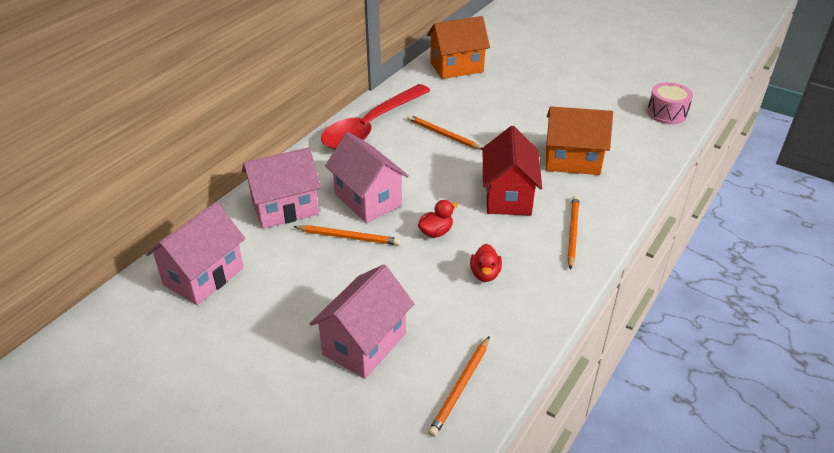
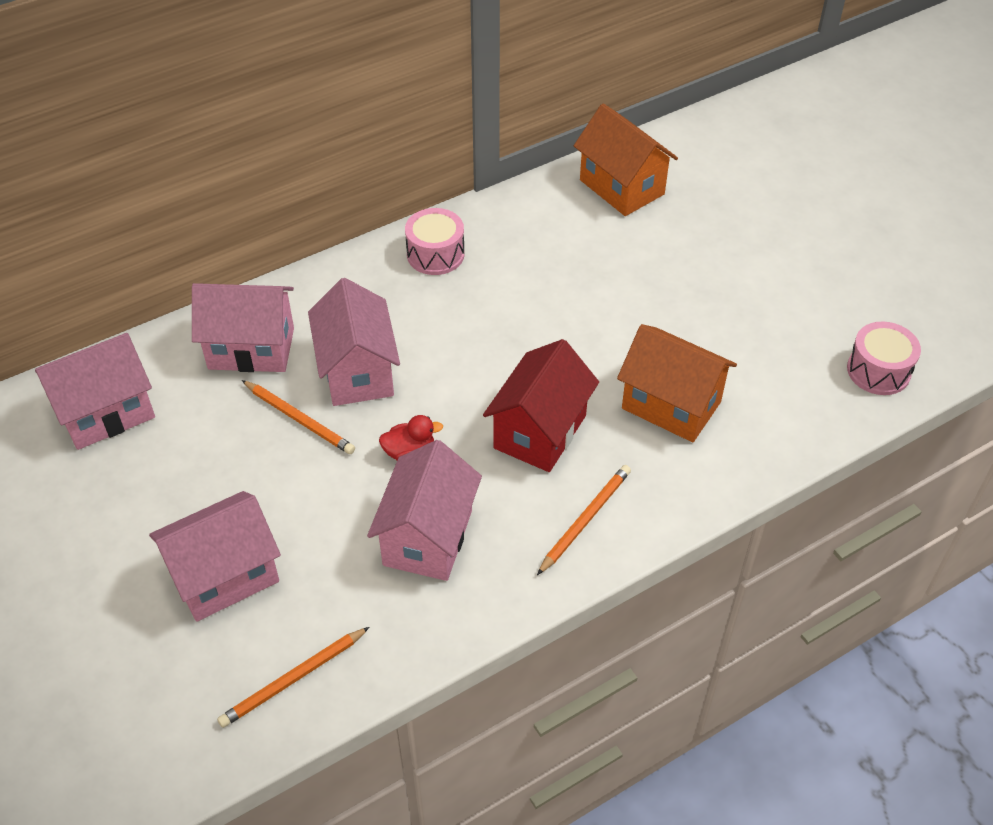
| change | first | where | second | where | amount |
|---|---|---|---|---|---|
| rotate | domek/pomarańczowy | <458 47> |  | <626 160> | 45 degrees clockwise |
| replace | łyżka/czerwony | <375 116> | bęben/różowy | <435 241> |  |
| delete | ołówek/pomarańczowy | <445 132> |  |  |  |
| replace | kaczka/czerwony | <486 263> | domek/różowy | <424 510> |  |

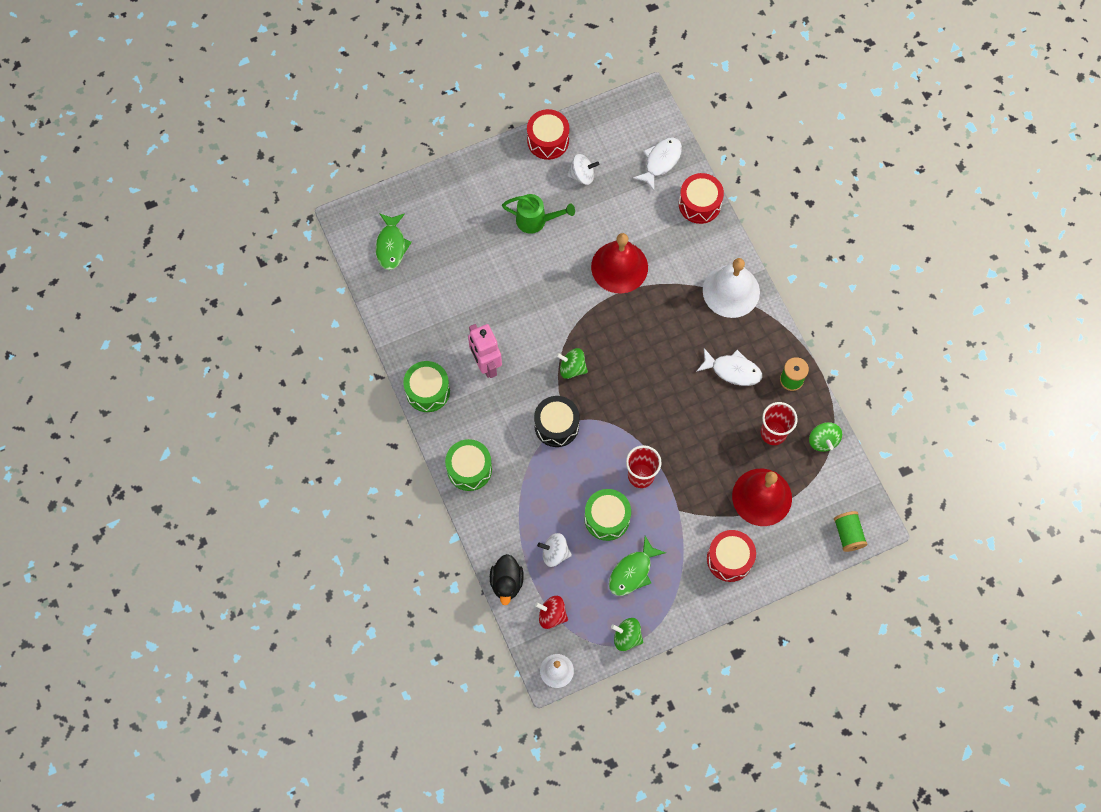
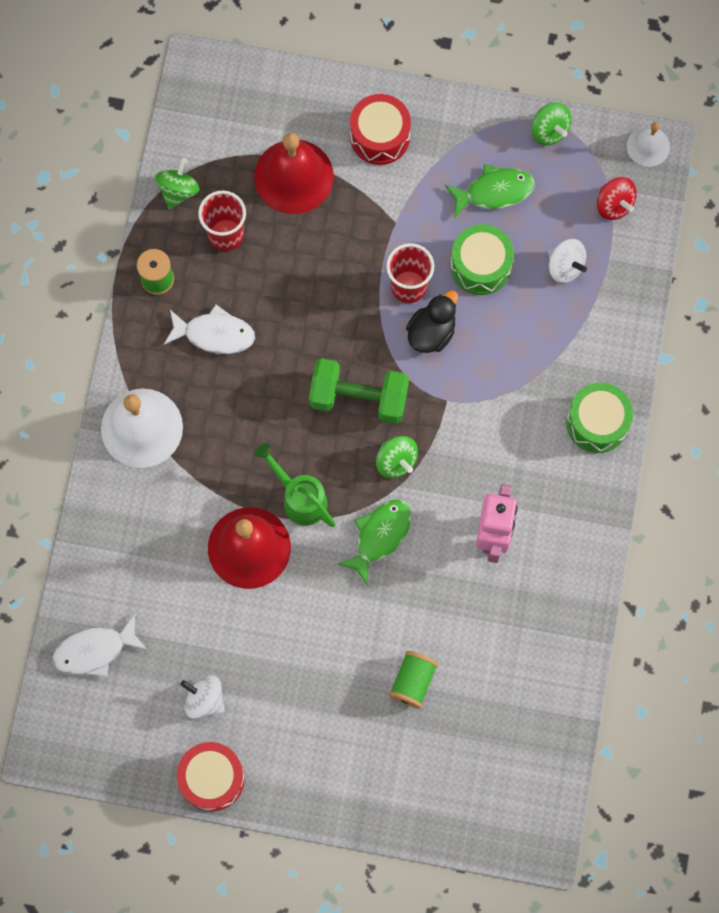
| change | first | where | second | where | amount |
|---|---|---|---|---|---|
| delete | bęben/czerwony | <701 198> |  |  |  |
| move | konewka/zielony | <538 214> |  | <295 485> |  |
| move | ryba/zielony | <394 241> |  | <374 542> |  |
| rotate | ryba/biały | <729 367> |  | <209 329> | 135 degrees clockwise |
| delete | bęben/zielony | <426 386> |  |  |  |
| delete | bęben/czarny | <557 421> |  |  |  |
| move | szpulka/zielony | <850 531> |  | <413 679> |  |
| move | kaczka/czarny | <507 579> |  | <432 322> |  |
| insert |  |  | hantel/zielony | <359 391> |  |

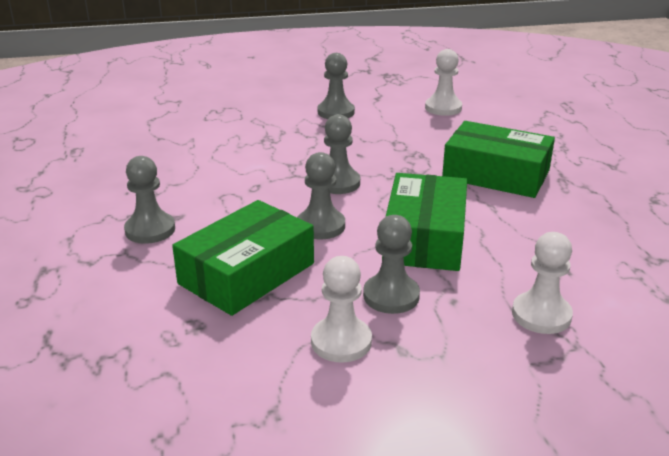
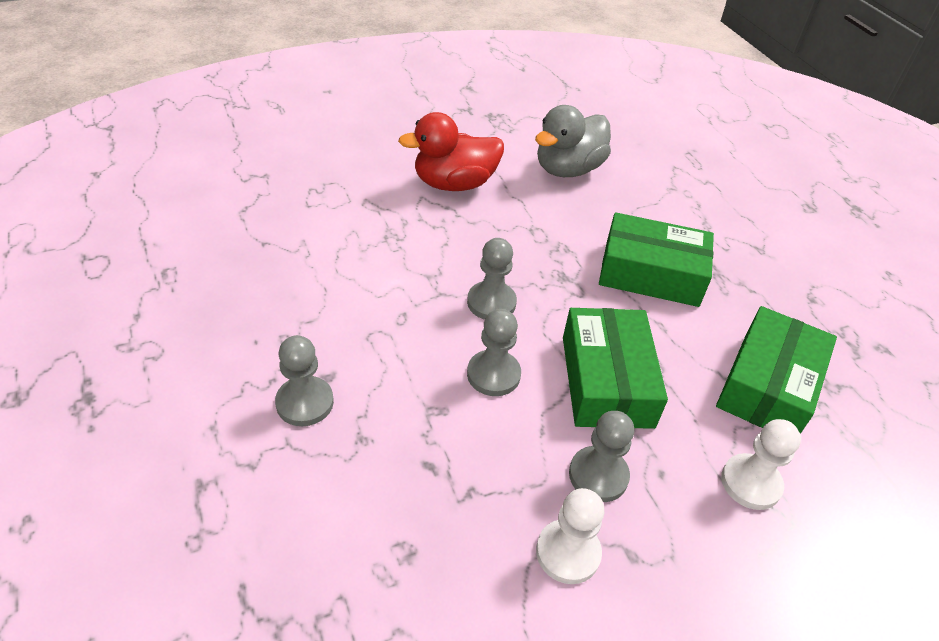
| change | first | where | second | where | amount |
|---|---|---|---|---|---|
| replace | pionek/biały | <443 82> | kaczka/szary | <573 141> |  |
| replace | pionek/szary | <336 86> | kaczka/czerwony | <451 151> |  |
| move | pudełko/zielony | <243 258> |  | <776 370> |  |

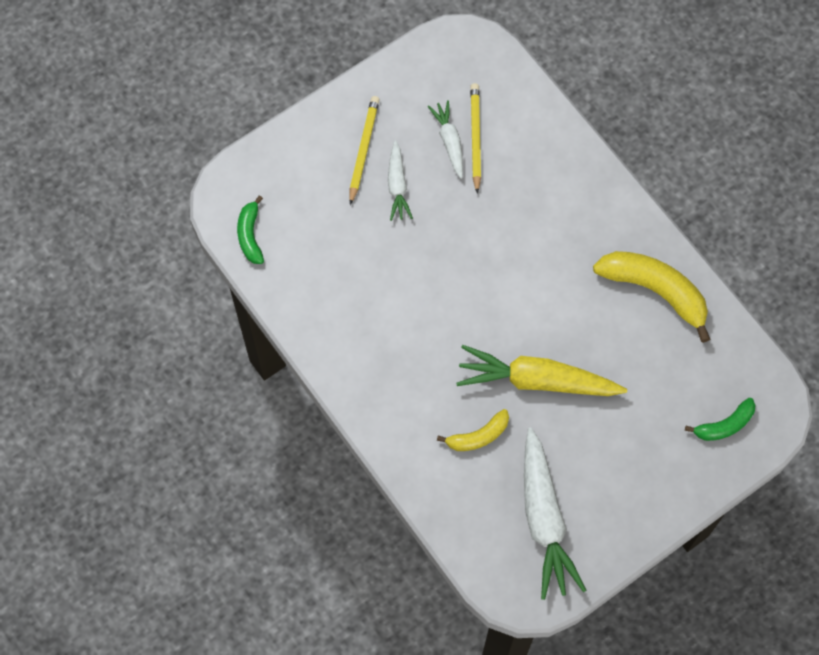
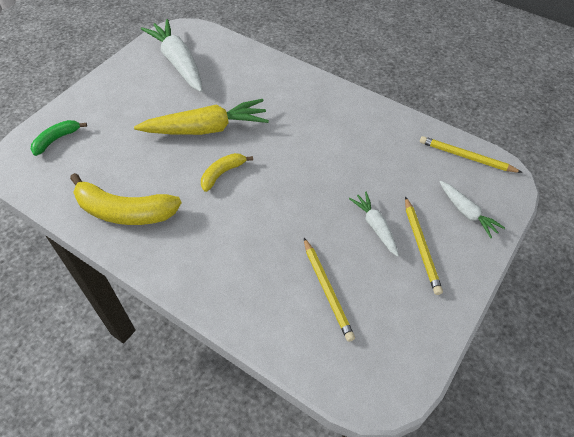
| change | first | where | second | where | amount |
|---|---|---|---|---|---|
| move | marchewka/biały | <445 139> |  | <472 209> |  |
| replace | banan/zielony | <250 229> | ołówek/żółty | <471 154> |  |
| move | banan/żółty | <473 430> |  | <227 172> |  |

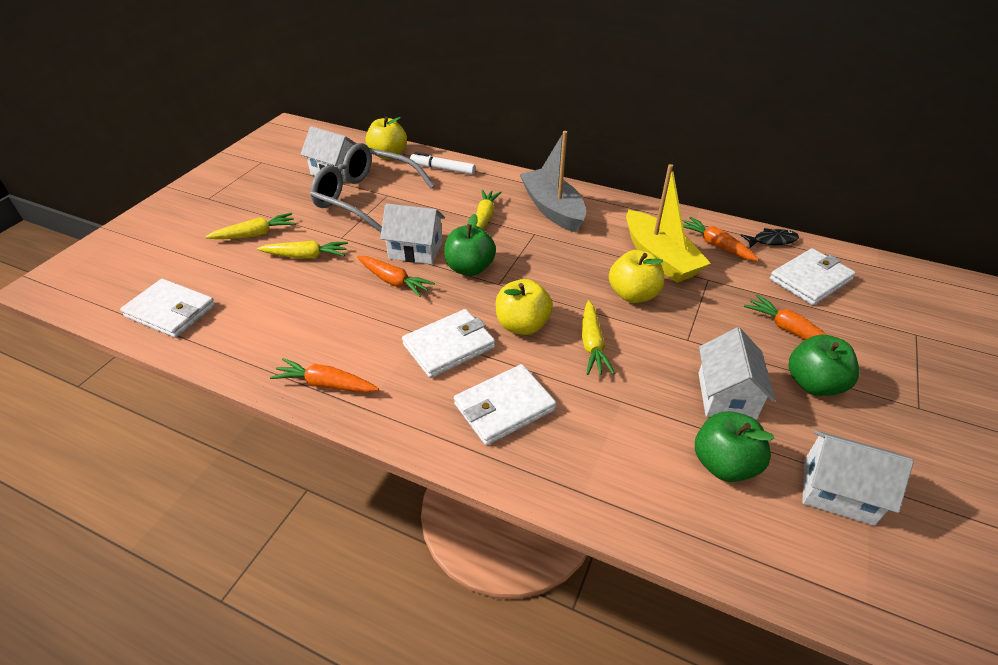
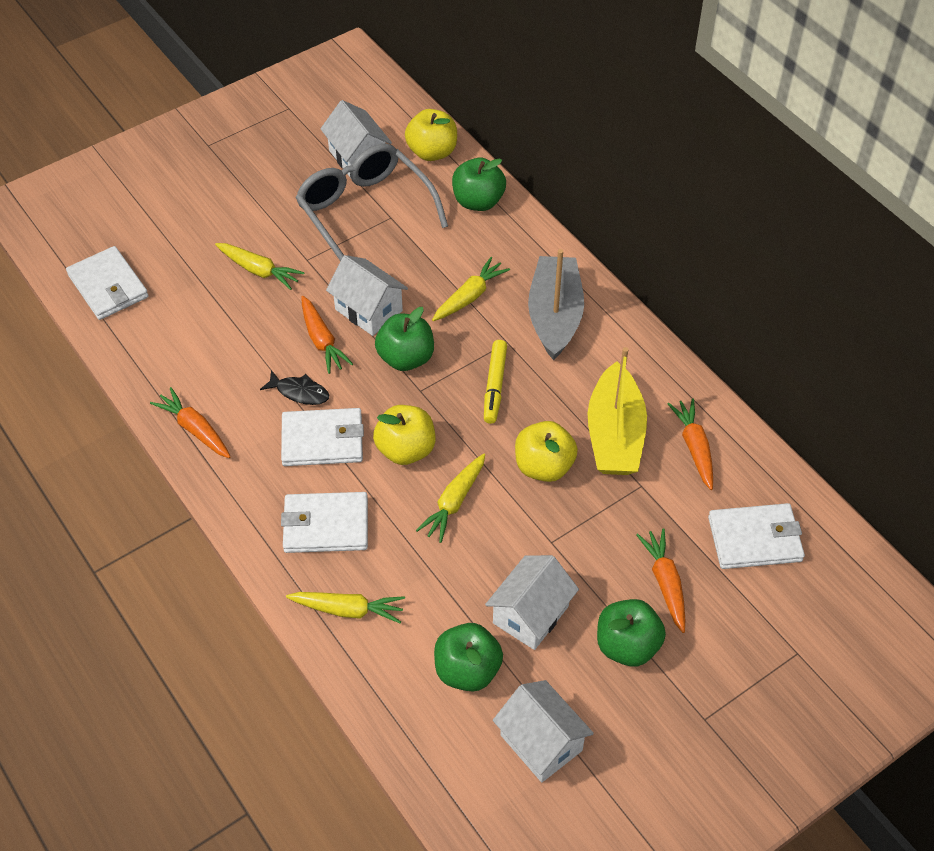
| change | first | where | second | where | amount |
|---|---|---|---|---|---|
| replace | flamaster/biały | <443 163> | jabłko/zielony | <479 184> |  |
| move | marchewka/żółty | <250 226> |  | <345 608> |  |
| move | ryba/czarny | <770 238> |  | <294 387> |  |
| insert |  |  | flamaster/żółty | <495 382> |  |

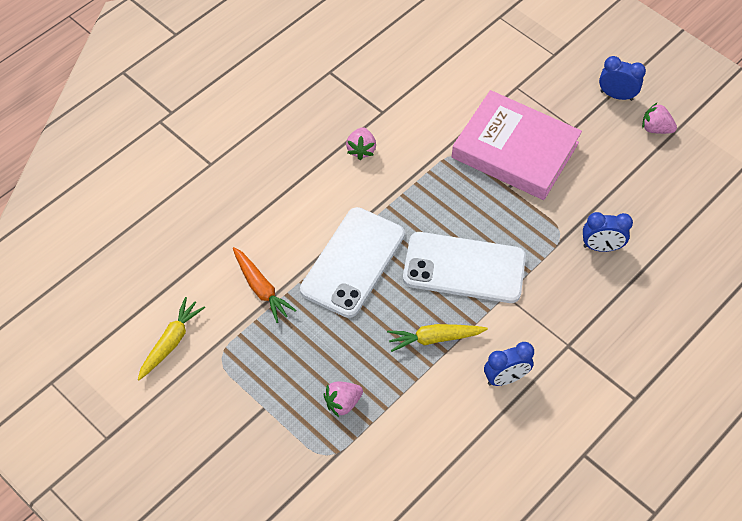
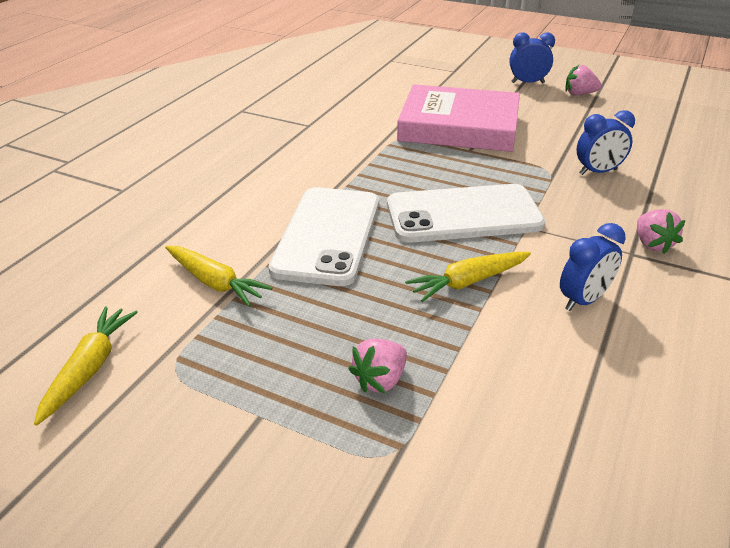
| change | first | where | second | where | amount |
|---|---|---|---|---|---|
| move | truskawka/różowy | <361 143> |  | <661 231> |  |
| recolor | marchewka/pomarańczowy | <265 285> | marchewka/żółty | <218 276> |  |

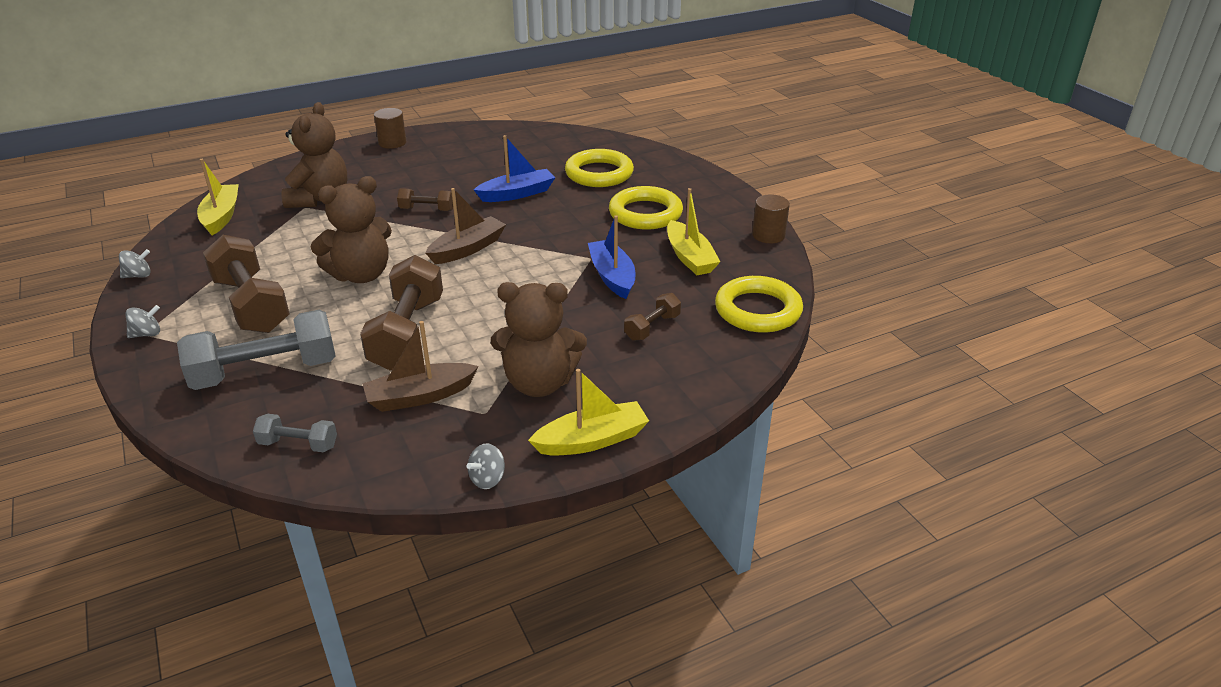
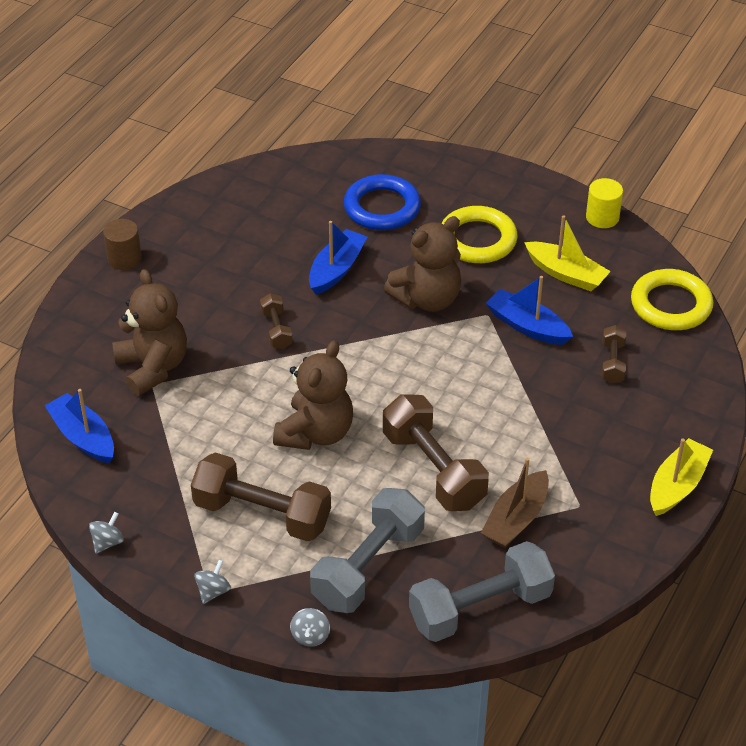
| change | first | where | second | where | amount |
|---|---|---|---|---|---|
| recolor | pierścień/żółty | <599 168> | pierścień/niebieski | <382 202> |  |
| recolor | łódka/żółty | <218 197> | łódka/niebieski | <79 426> |  |
| rotate | hantel/brązowy | <425 199> |  | <276 321> | 75 degrees counterclockwise |
| delete | łódka/brązowy | <466 226> |  |  |  |
| recolor | walec/brązowy | <771 218> | walec/żółty | <604 203> |  |
| move | miś/brązowy | <539 339> |  | <422 264> |  |
| resize | hantel/szary | <295 433> |  | <482 591> | x2.02 |
| move | bączek/szary | <486 466> |  | <310 627> |  |

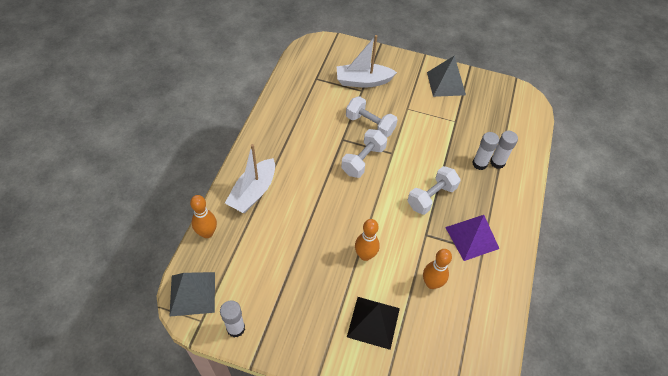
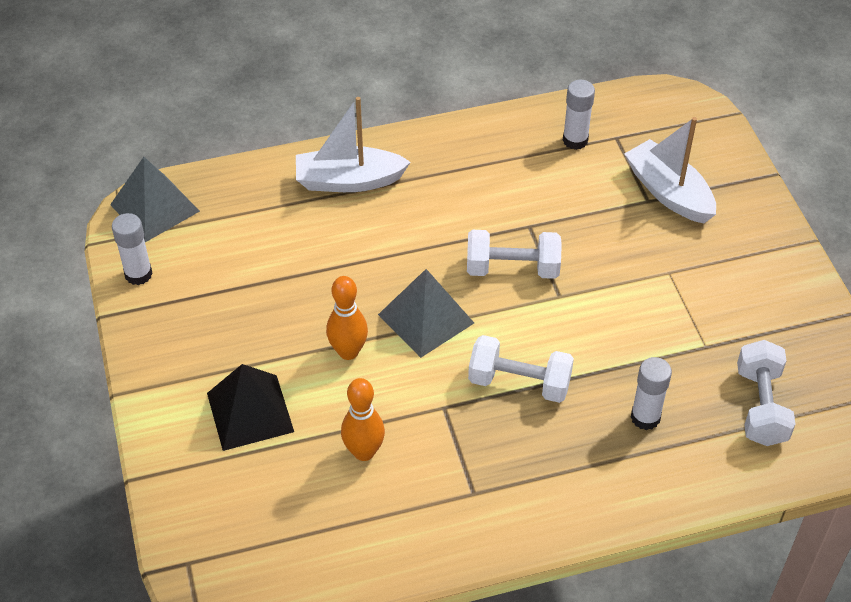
| change | first | where | second | where | amount |
|---|---|---|---|---|---|
| move | piramida/szary | <446 76> |  | <426 313> |  |
| move | hantel/biały | <372 117> |  | <766 393> |  |
| move | klej w sztyfcie/biały | <504 150> |  | <579 115> |  |
| delete | kręgiel/pomarańczowy | <203 216> |  |  |  |
| delete | piramida/fioletowy | <472 238> |  |  |  |

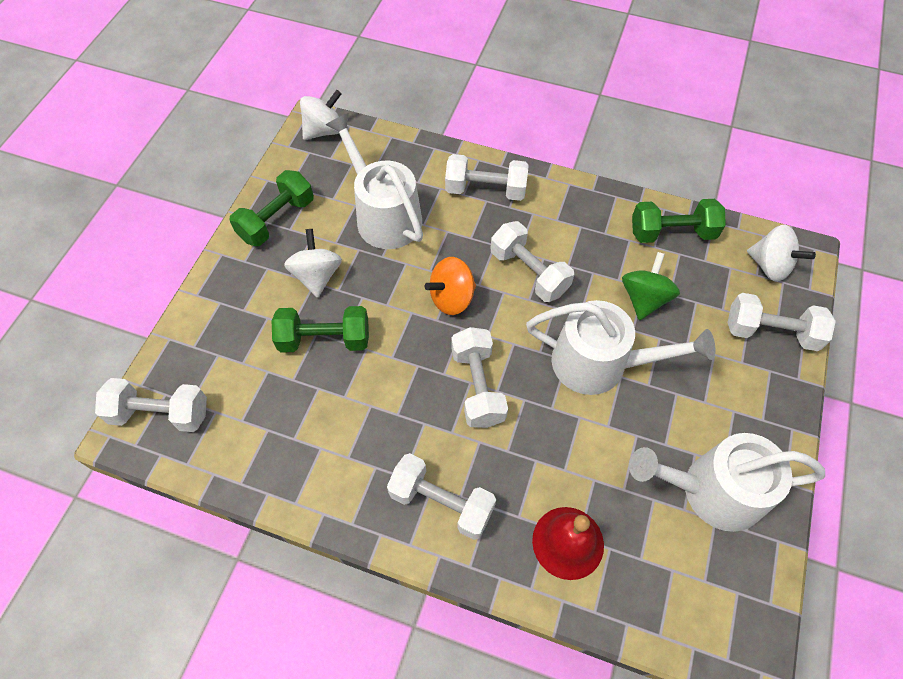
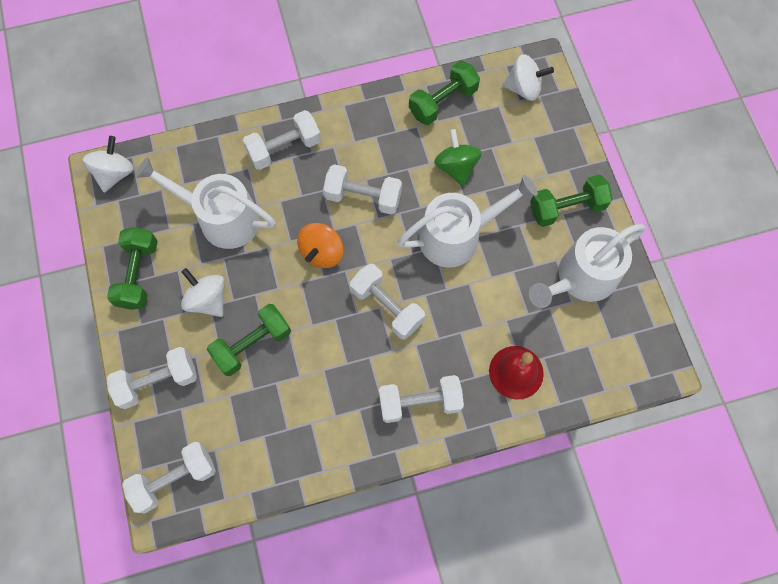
| change | first | where | second | where | amount |
|---|---|---|---|---|---|
| move | hantel/biały | <781 322> |  | <152 378> |  |
| insert |  |  | hantel/zielony | <571 201> |  |

